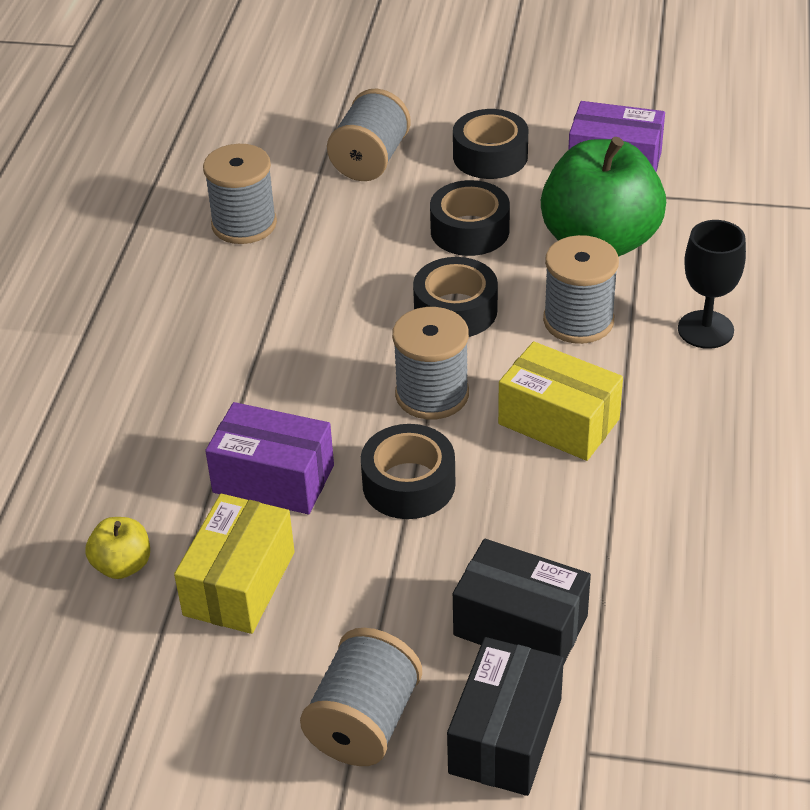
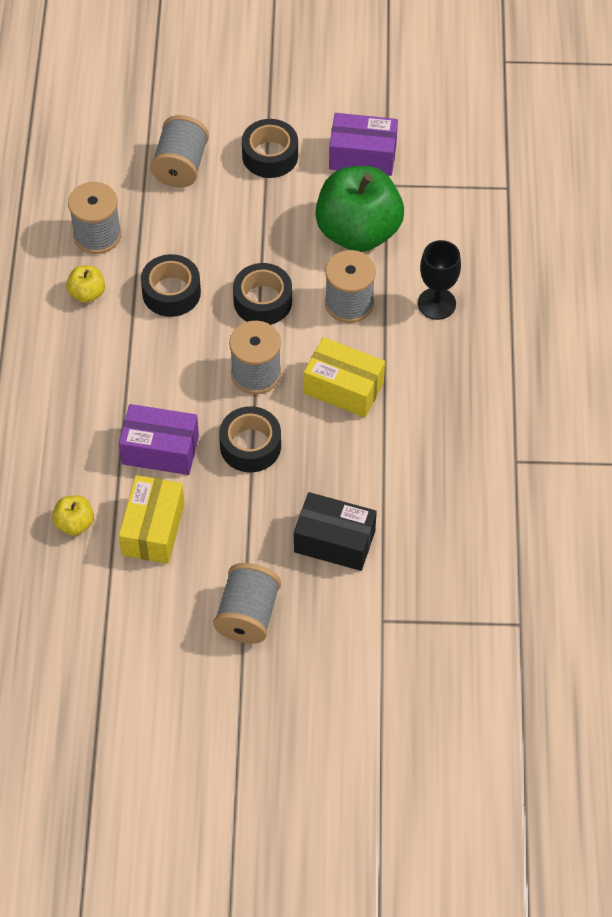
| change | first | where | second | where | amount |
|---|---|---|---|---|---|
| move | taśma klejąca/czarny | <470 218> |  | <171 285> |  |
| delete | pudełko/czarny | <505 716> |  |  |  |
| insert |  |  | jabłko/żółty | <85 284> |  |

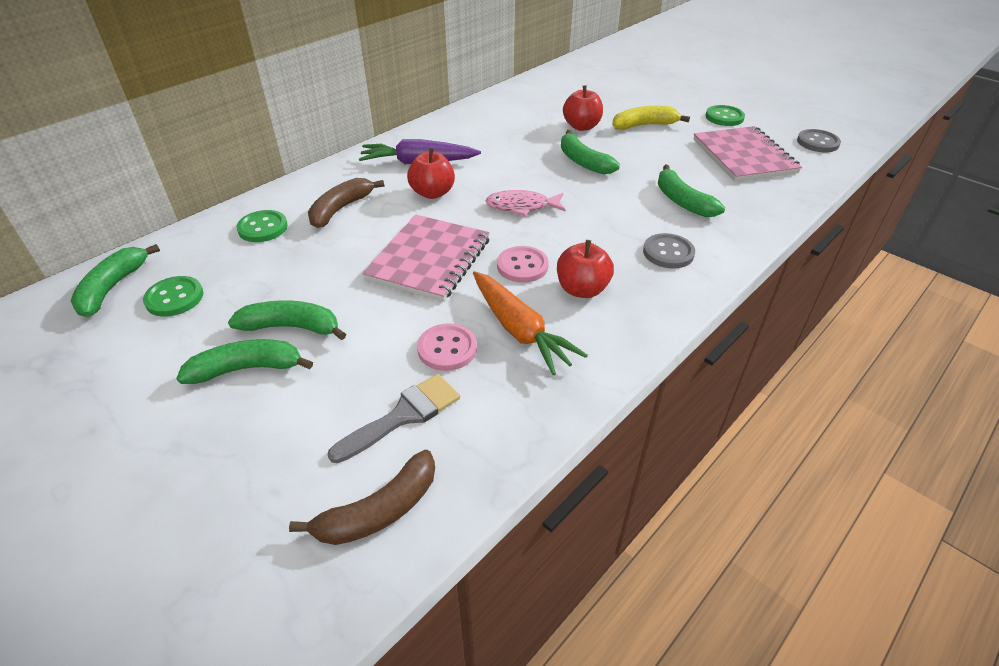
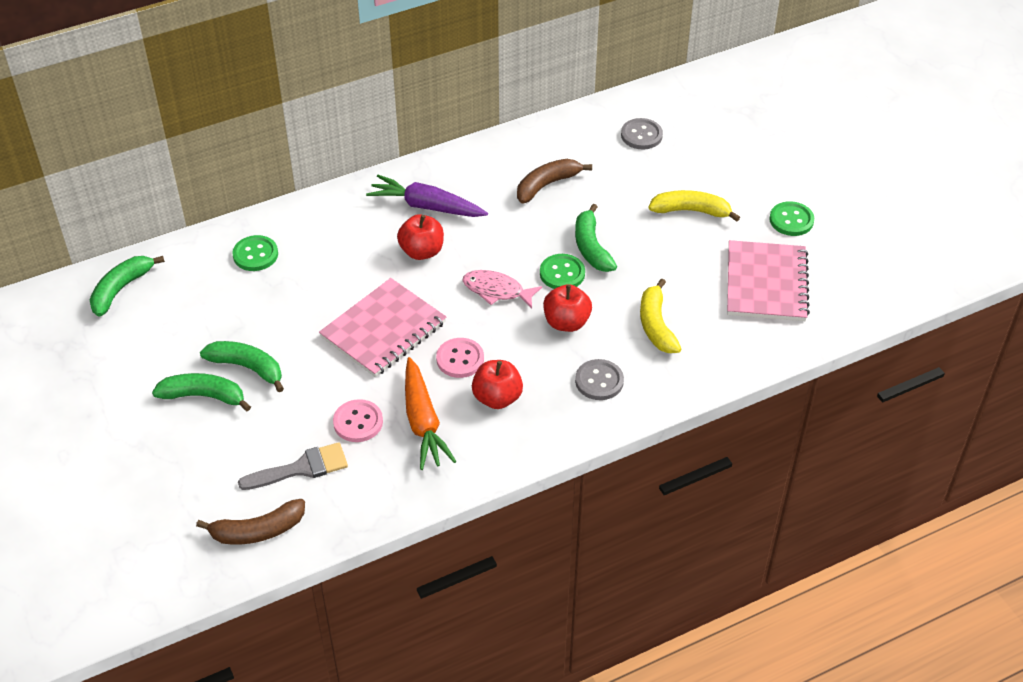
| change | first | where | second | where | amount |
|---|---|---|---|---|---|
| move | jabłko/czerwony | <583 108> |  | <567 308> |  |
| move | guzik/szary | <819 140> |  | <642 134> |  |
| recolor | banan/zielony | <691 191> | banan/żółty | <660 316> |  |
| move | banan/brązowy | <346 203> |  | <554 181> |  |
| move | guzik/zielony | <173 296> |  | <562 271> |  |

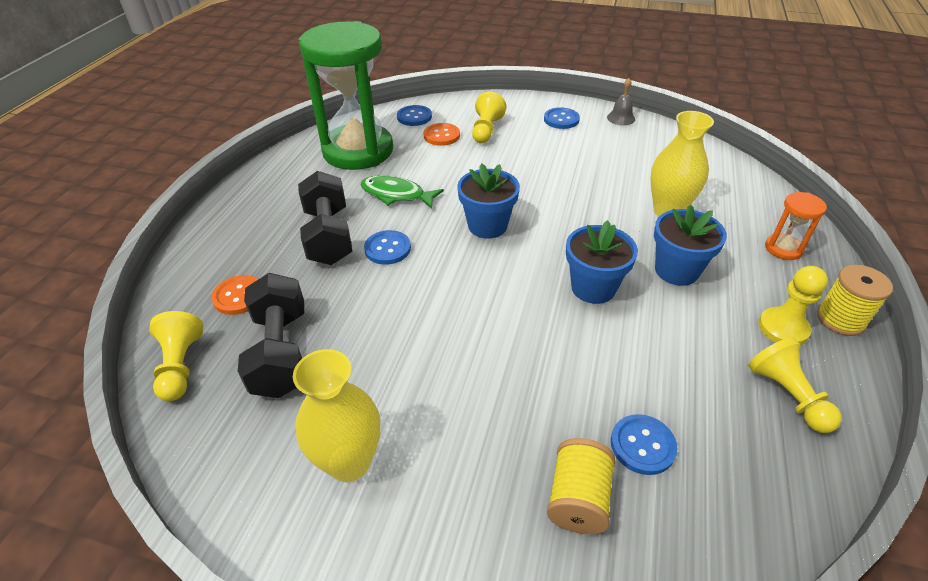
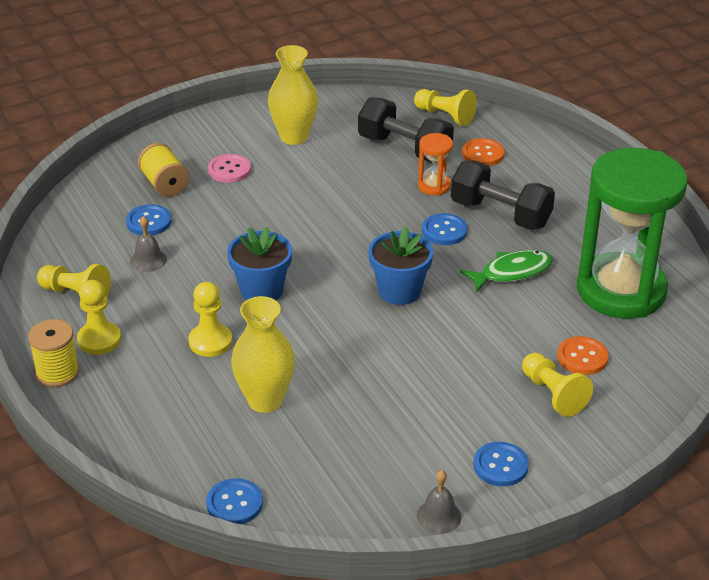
| change | first | where | second | where | amount |
|---|---|---|---|---|---|
| move | guzik/niebieski | <414 115> |  | <234 501> |  |
| move | klepsydra/pomarańczowy | <796 226> |  | <435 164> |  |
| replace | doniczka/niebieski | <690 245> | pionek/żółty | <210 319> |  |
| insert |  |  | guzik/różowy | <229 168> |  |
| insert |  |  | dzwonek/szary | <148 244> |  |

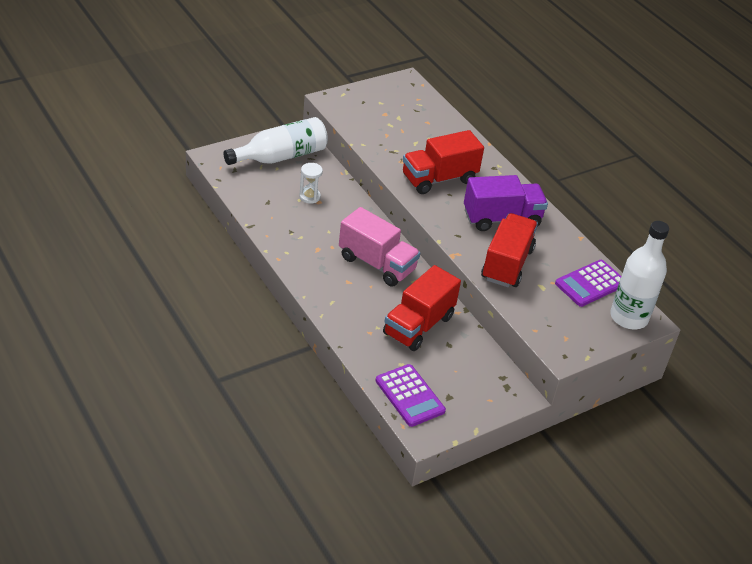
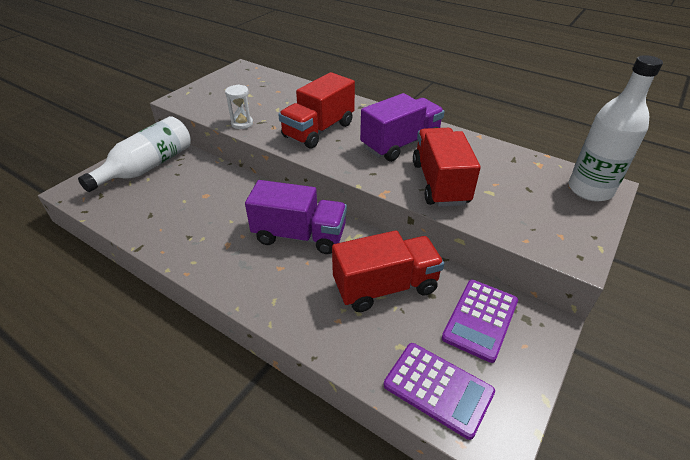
| change | first | where | second | where | amount |
|---|---|---|---|---|---|
| move | klepsydra/biały | <311 183> |  | <239 106> |  |
| recolor | ciężarówka/różowy | <379 247> | ciężarówka/fioletowy | <296 217> |  |
| move | kalkulator/fioletowy | <588 283> |  | <480 321> |  |
| rotate | ciężarówka/czerwony | <422 308> |  | <388 271> | 120 degrees counterclockwise |

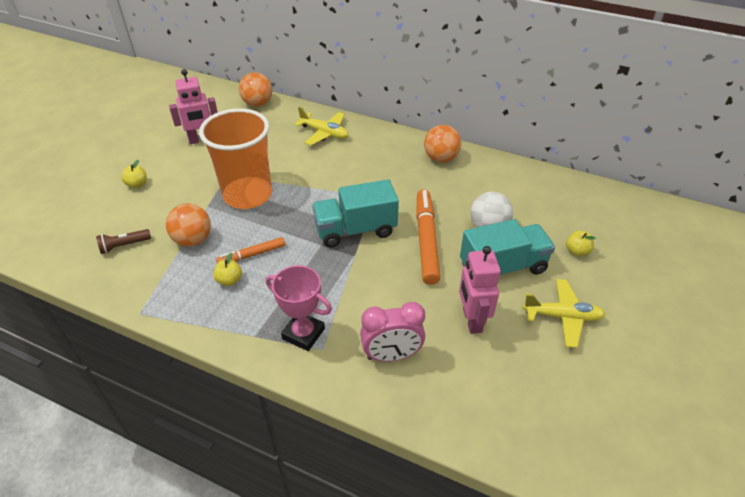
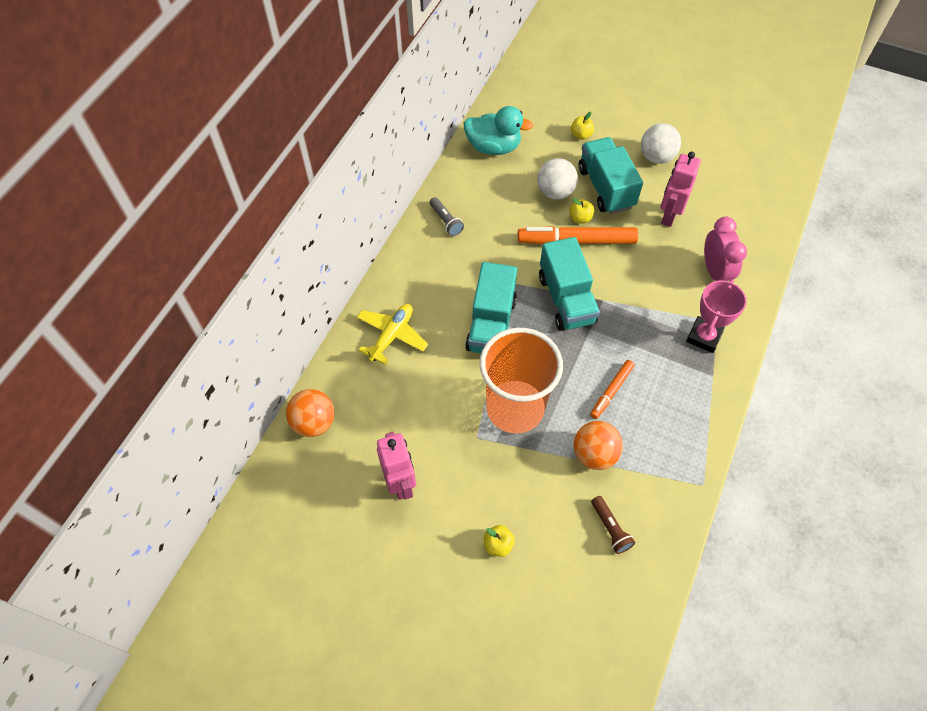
| change | first | where | second | where | amount |
|---|---|---|---|---|---|
| replace | piłka/pomarańczowy | <442 143> | latarka/szary | <447 216> |  |
| rotate | flamaster/pomarańczowy | <250 250> |  | <612 389> | 60 degrees clockwise |
| rotate | robot/różowy | <480 290> |  | <680 189> | 120 degrees clockwise |
| move | jabłko/żółty | <227 269> |  | <581 211> |  |
| replace | samolot/żółty | <564 313> | piłka/biały | <661 143> |  |
| insert |  |  | kaczka/turkusowy | <498 130> |  |
| insert |  |  | ciężarówka/turkusowy | <491 307> |  |

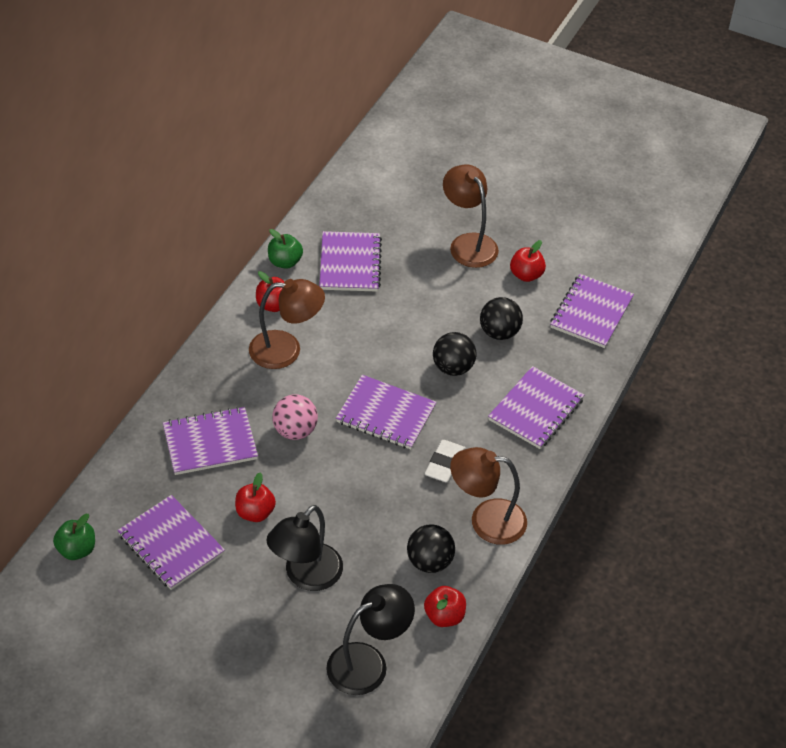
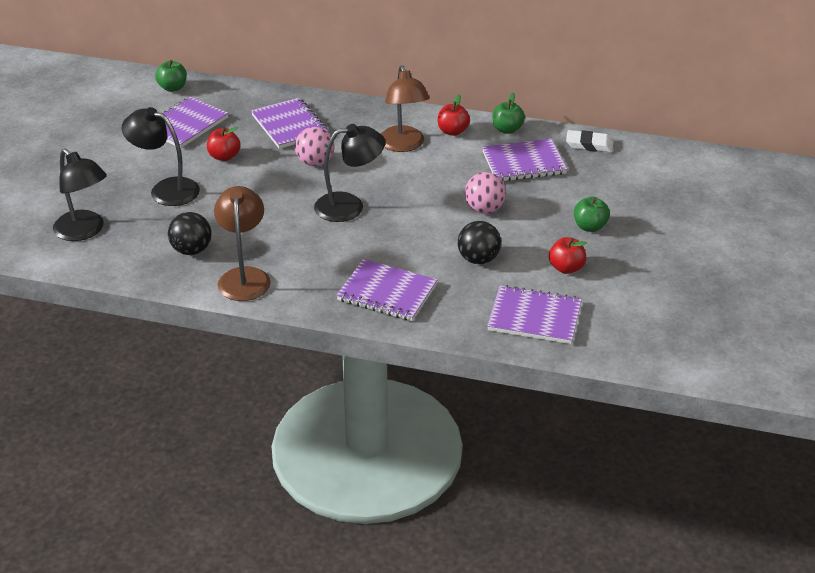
| change | first | where | second | where | amount |
|---|---|---|---|---|---|
| replace | lampka/brązowy | <471 216> | jabłko/zielony | <592 214> |  |
| delete | piłka/czarny | <454 354> |  |  |  |
| replace | zeszyt/fioletowy | <386 412> | lampka/czarny | <349 173> |  |
| move | gumka do mazania/biały | <445 461> |  | <589 141> |  |
| delete | jabłko/czerwony | <445 606> |  |  |  |
| insert |  |  | piłka/różowy | <485 193> |  |

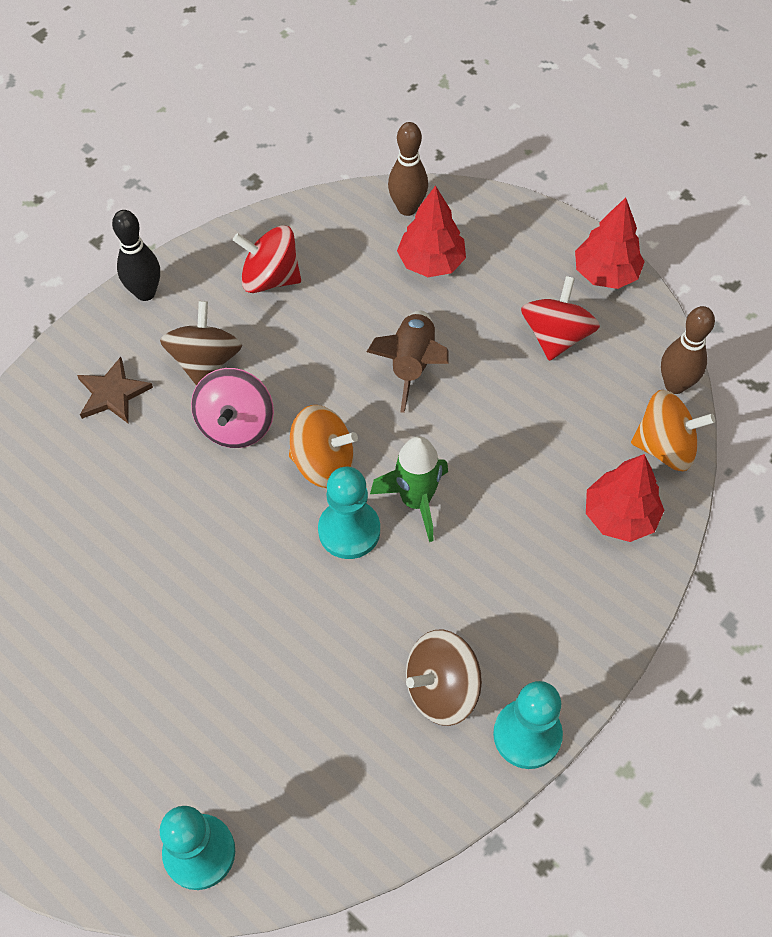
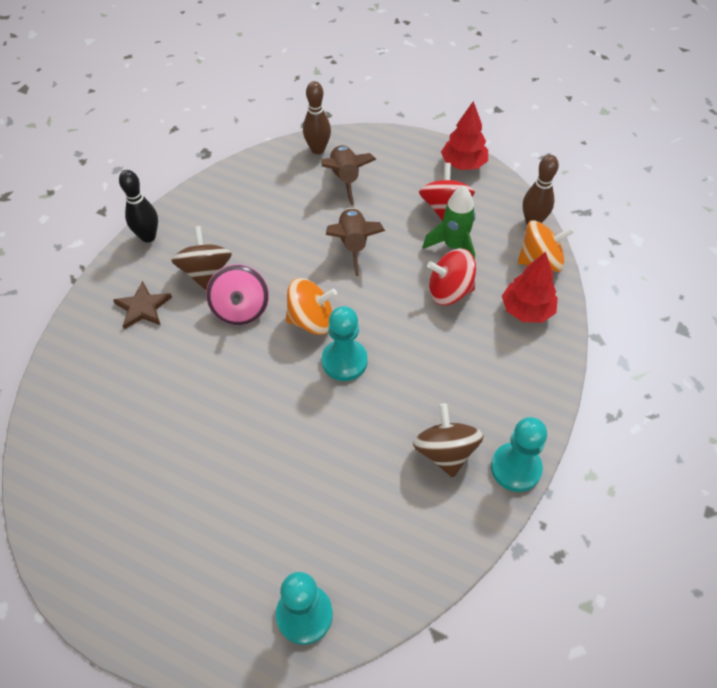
| change | first | where | second | where | amount |
|---|---|---|---|---|---|
| replace | drzewko/czerwony | <431 231> | rakieta/brązowy | <349 175> |  |
| move | bączek/czerwony | <267 259> |  | <451 277> |  |
| move | rakieta/zielony | <409 489> |  | <449 222> |  |
| rotate | bączek/brązowy | <444 678> |  | <448 440> | 120 degrees clockwise |

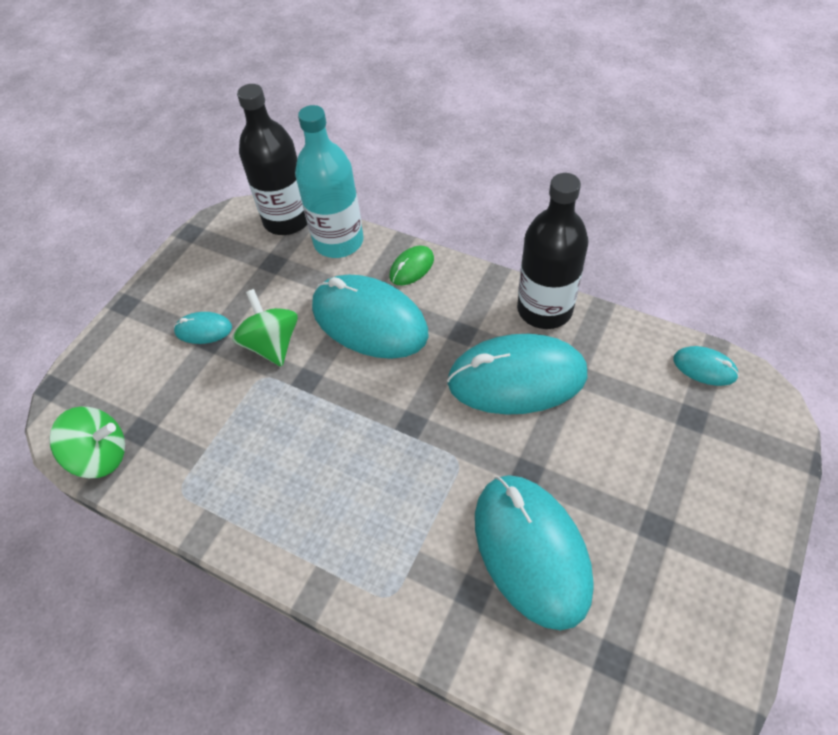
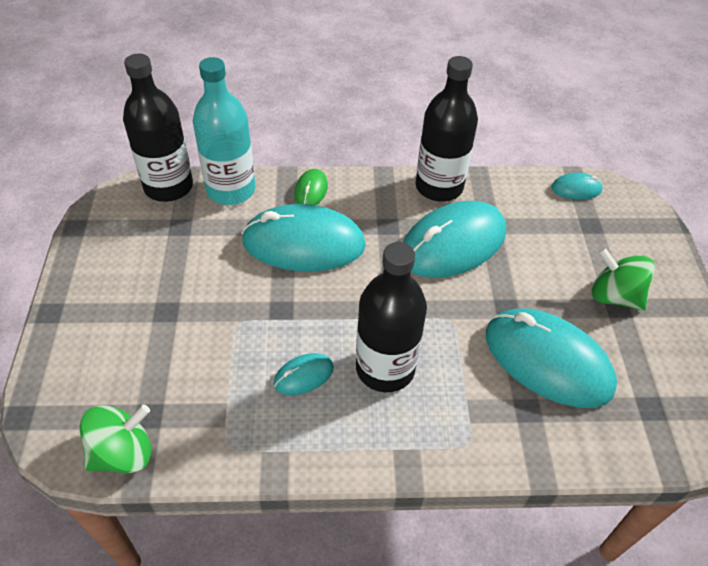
| change | first | where | second | where | amount |
|---|---|---|---|---|---|
| move | bączek/zielony | <265 328> |  | <623 279> |  |
| move | myszka/turkusowy | <203 328> |  | <304 374> |  |
| insert |  |  | butelka/czarny | <391 317> |  |

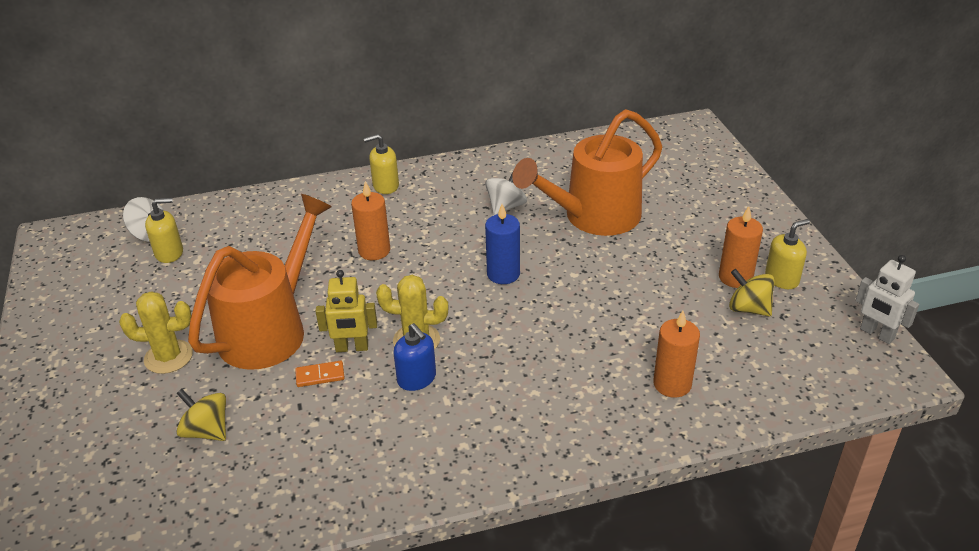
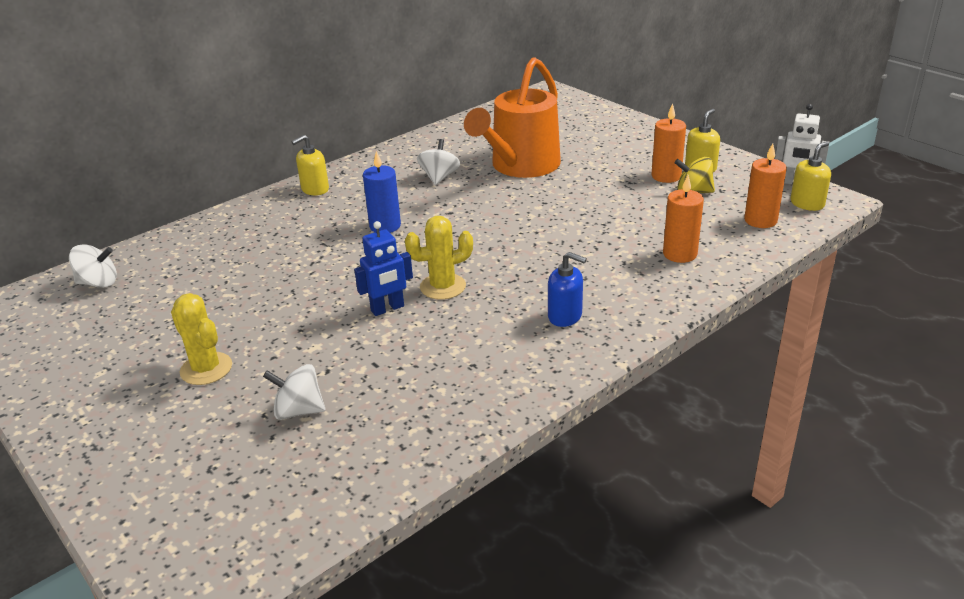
| change | first | where | second | where | amount |
|---|---|---|---|---|---|
| move | świeca/pomarańczowy | <370 220> |  | <765 186> |  |
| delete | konewka/pomarańczowy | <260 282> |  |  |  |
| move | dozownik mydła/żółty | <164 230> |  | <810 176> |  |
| move | świeca/niebieski | <502 244> |  | <382 192> |  |
| recolor | robot/żółty | <346 311> | robot/niebieski | <383 268> |  |
| rotate | kaktus/żółty | <156 332> |  | <201 339> | 75 degrees clockwise |
| move | dozownik mydła/niebieski | <414 357> |  | <567 289> |  |
| delete | kostka domina/pomarańczowy | <320 374> |  |  |  |
| recolor | bączek/żółty | <201 415> | bączek/biały | <294 392> |  |

